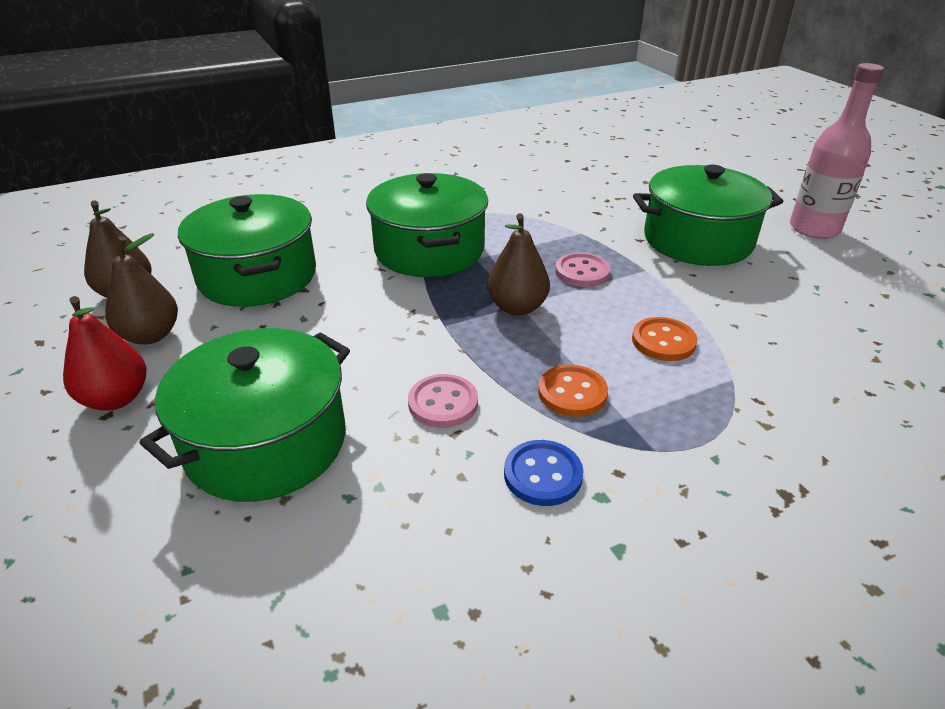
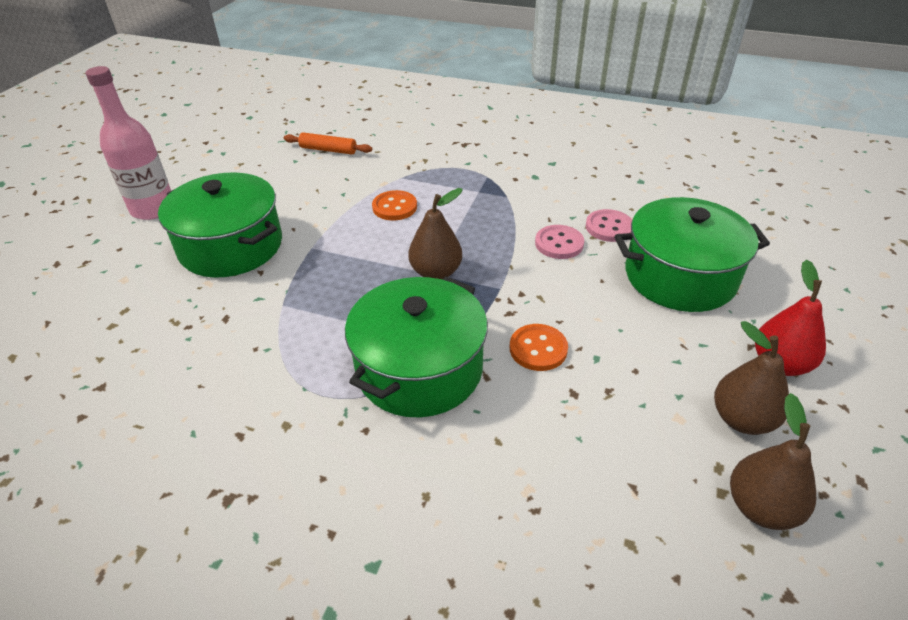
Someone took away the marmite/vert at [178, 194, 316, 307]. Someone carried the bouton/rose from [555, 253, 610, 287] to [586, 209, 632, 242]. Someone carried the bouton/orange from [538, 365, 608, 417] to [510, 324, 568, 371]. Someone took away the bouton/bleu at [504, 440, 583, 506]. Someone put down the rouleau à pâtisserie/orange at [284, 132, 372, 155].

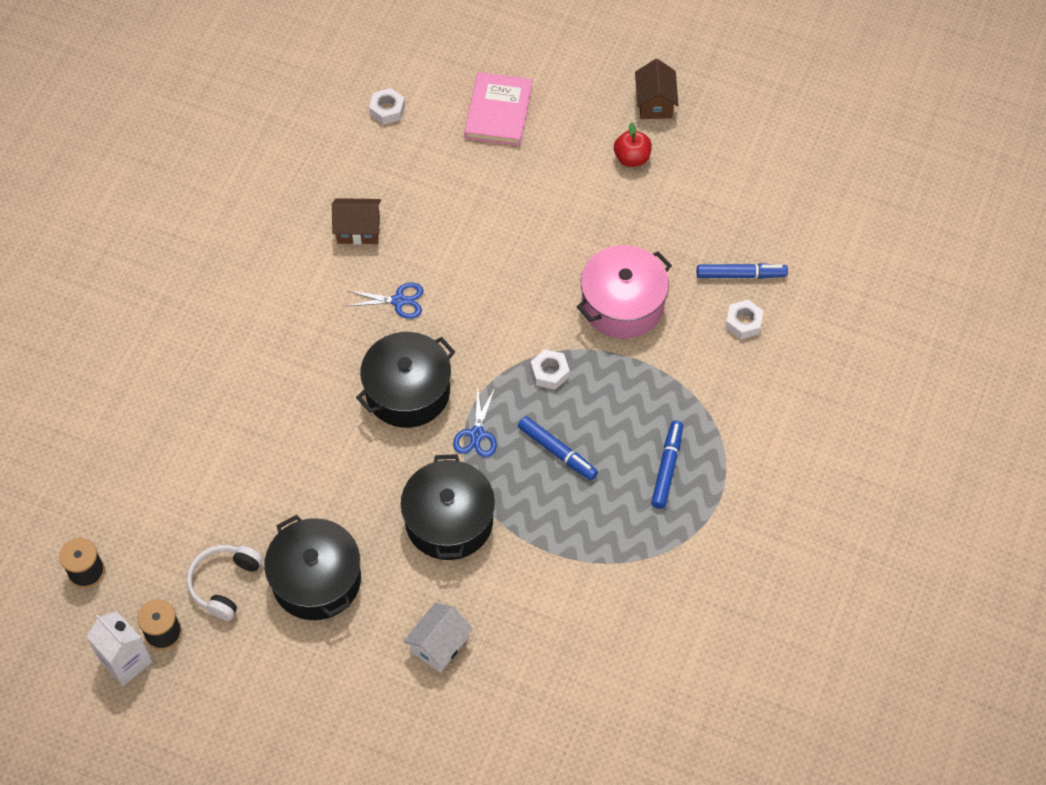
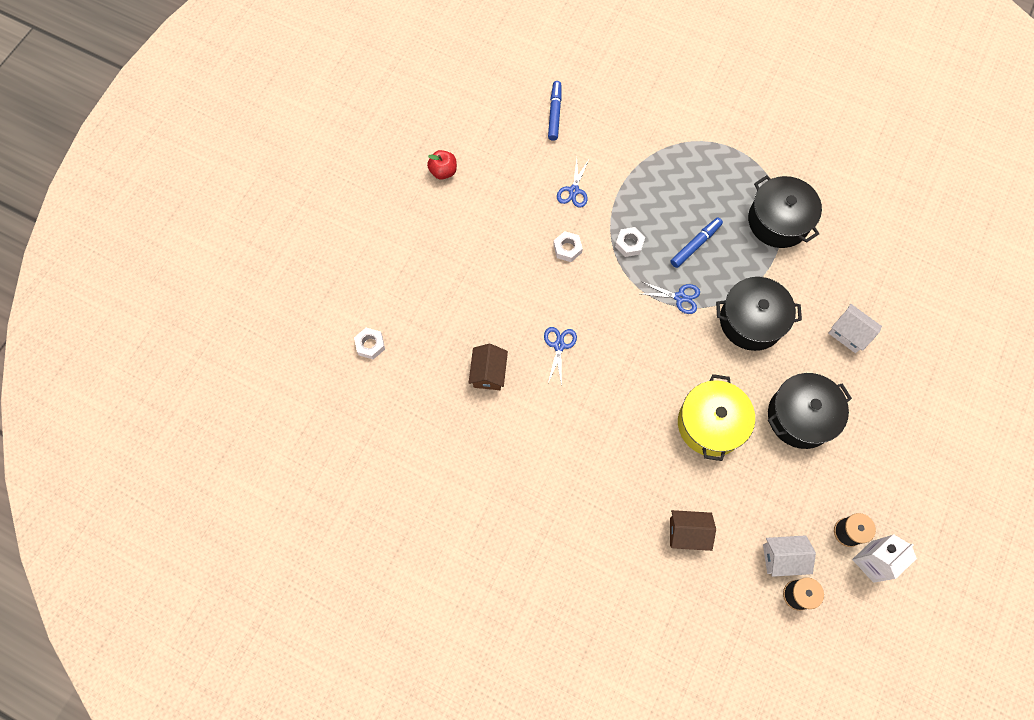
Someone carried the maison/marron from [635, 59, 679, 119] to [670, 510, 716, 551]. Someone took away the livre/rose at [464, 72, 532, 146]. Someone swapped the marmite/rose at [577, 245, 672, 339] for the ciseaux/bleu at [557, 159, 589, 208]. Someone carried the écrou/blanc from [725, 300, 763, 340] to [553, 231, 583, 262]. Someone carried the marmite/noir from [356, 332, 455, 428] to [748, 175, 822, 248]. Someone took away the feutre/bleu at [651, 421, 683, 509]. Someone took away the casque audio/blanc at [187, 545, 263, 621]. Someone put down the marmite/jaune at [678, 374, 755, 461]. Someone put down the maison/blanc at [763, 535, 816, 577].

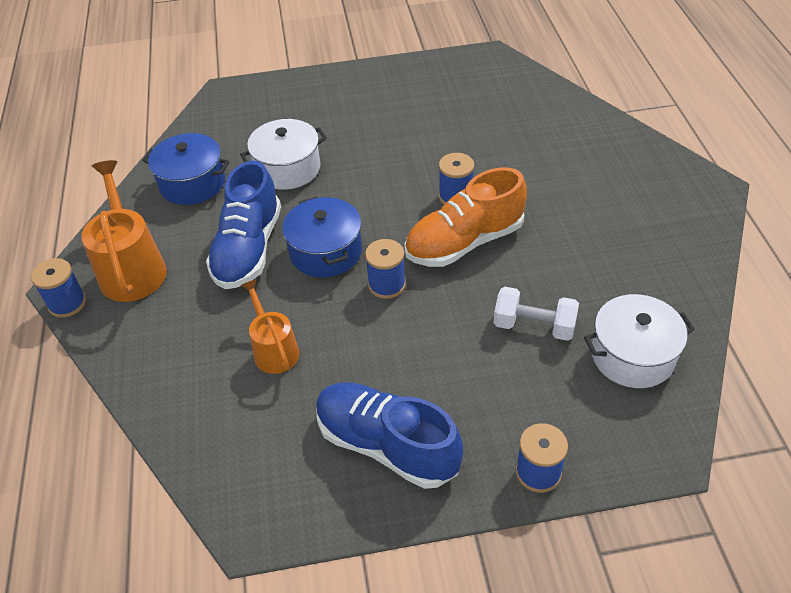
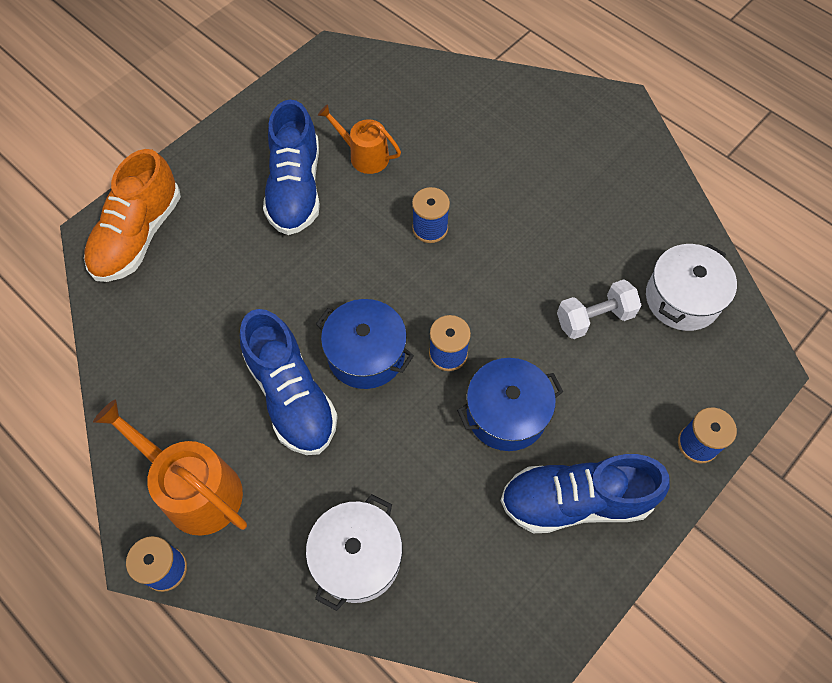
Someone carried the marmite/blanc from [240, 119, 327, 190] to [306, 494, 403, 611]. Someone carried the marmite/bleu from [142, 133, 230, 205] to [457, 358, 563, 451]. Someone carried the chaussure/orange from [405, 168, 527, 267] to [84, 149, 181, 282]. Someone carried the arrosoir/orange from [241, 279, 300, 374] to [318, 104, 401, 174]. Someone put down the chaussure/bleu at [263, 100, 320, 235].

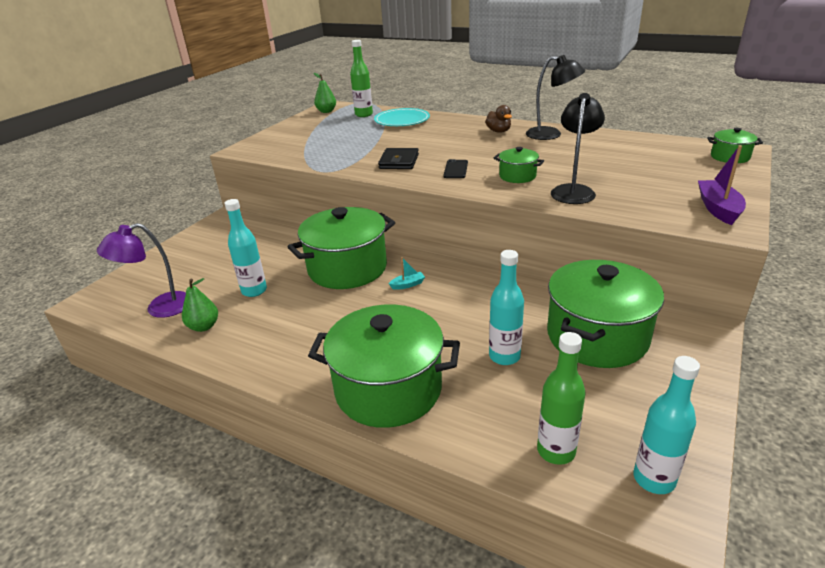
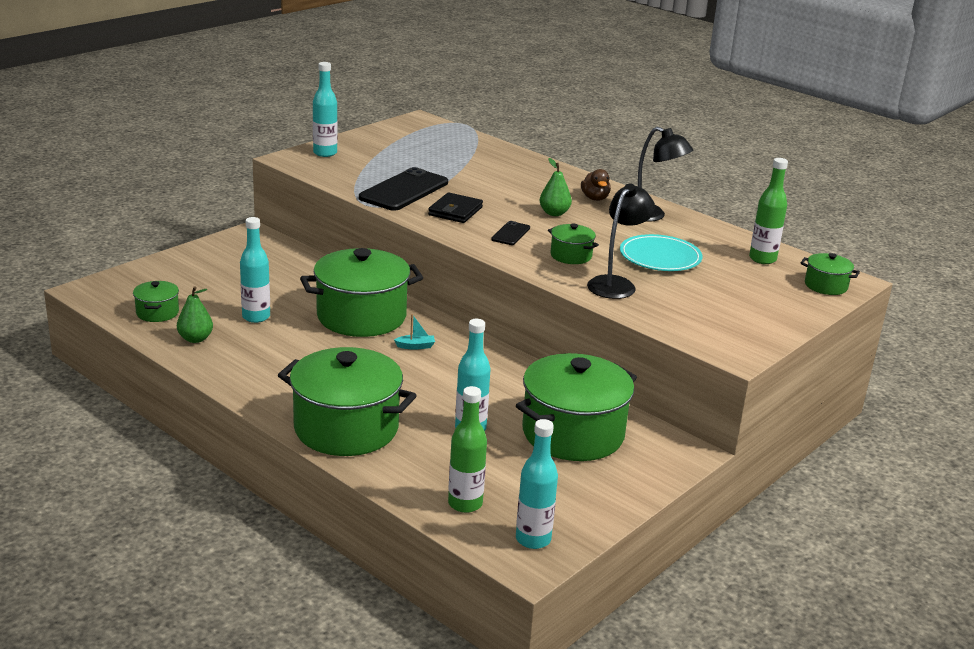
Someone carried the bouteille/vert from [350, 40, 373, 117] to [749, 158, 788, 264]. Someone carried the poire/vert from [314, 73, 336, 113] to [539, 158, 572, 216]. Someone carried the assiette/turquoise from [374, 108, 430, 126] to [620, 234, 703, 271]. Someone took away the bateau/violet at [698, 145, 746, 225]. Someone swapped the lampe/violet at [97, 223, 186, 318] for the marmite/vert at [133, 281, 179, 322]. Someone put down the bouteille/turquoise at [313, 62, 338, 157]. Someone put down the téléphone/noir at [359, 167, 448, 211].

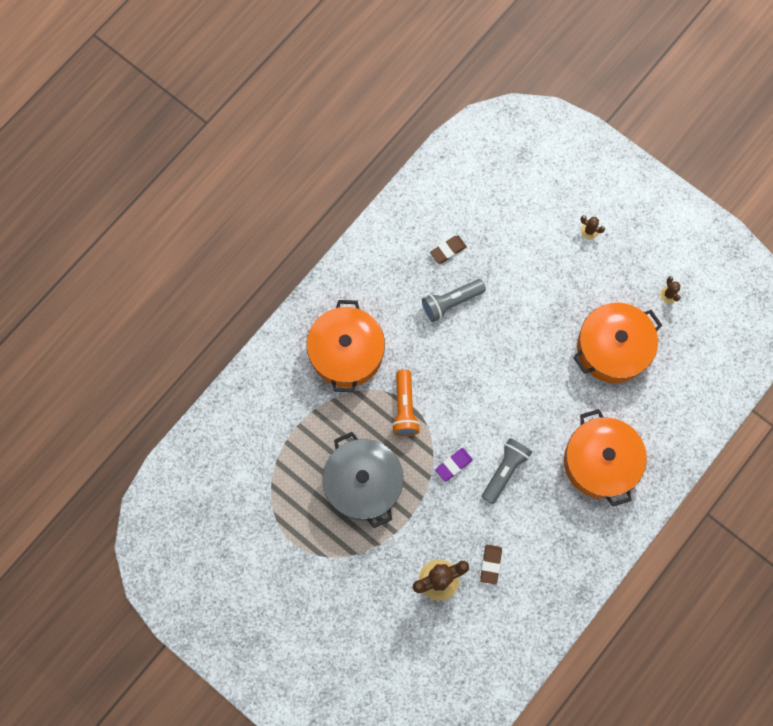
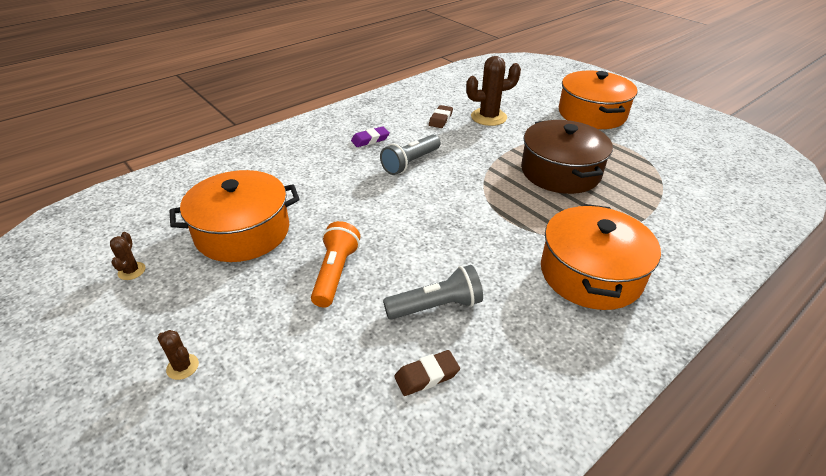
Someone carried the lampe de poche/orange from [392, 369, 420, 436] to [311, 221, 360, 308]. Someone carried the marmite/orange from [564, 409, 647, 507] to [559, 71, 637, 129]. Someone repainted the marmite/gris at [322, 432, 403, 528], which became the marmite/marron at [521, 120, 613, 194]. Someone carried the gomme/violet from [435, 448, 473, 482] to [351, 126, 390, 147].

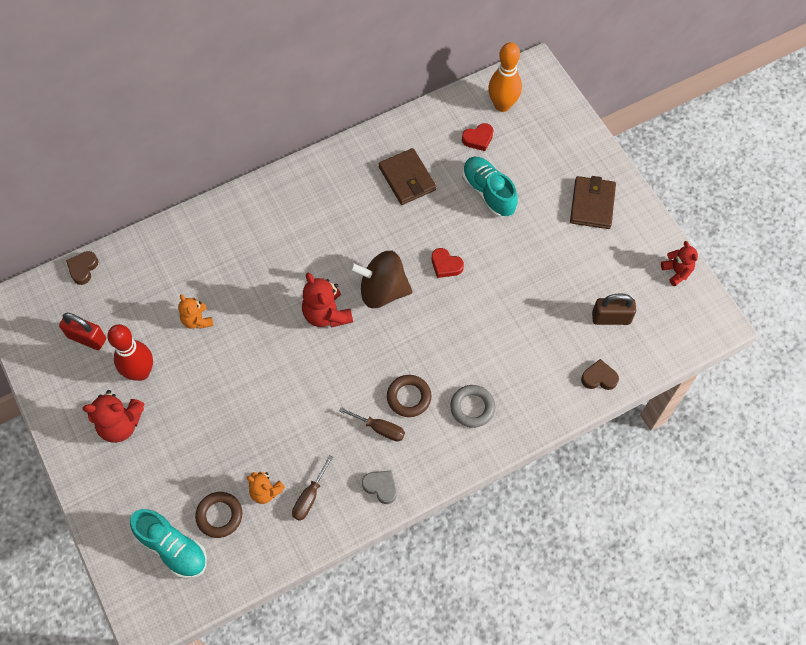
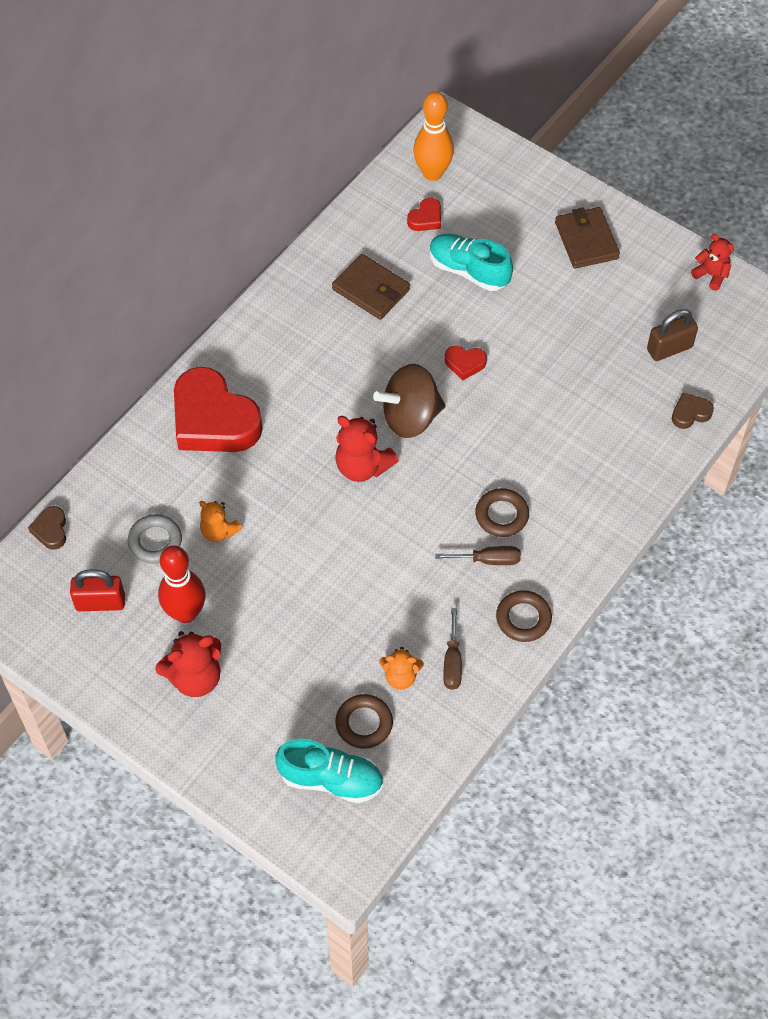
Someone carried the anneau/gris from [450, 385, 495, 428] to [128, 514, 182, 564]. Someone swapped the cœur/gris at [362, 471, 397, 504] for the anneau/marron at [496, 590, 552, 642]. Someone put down the cœur/rouge at [174, 367, 263, 452].

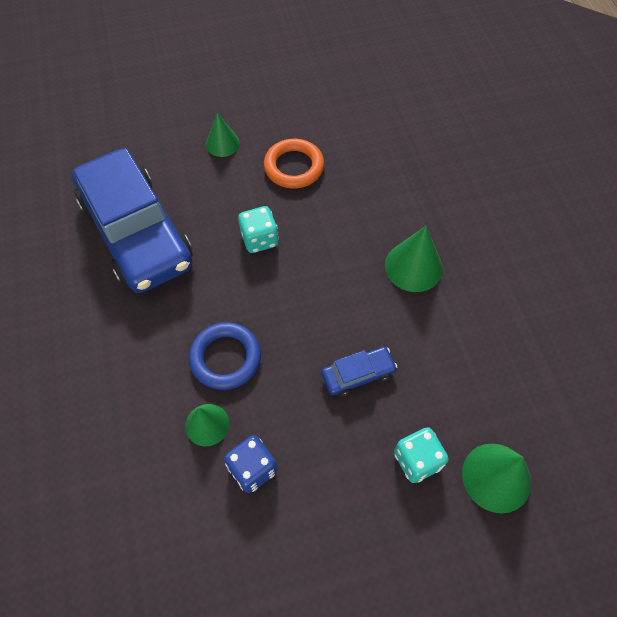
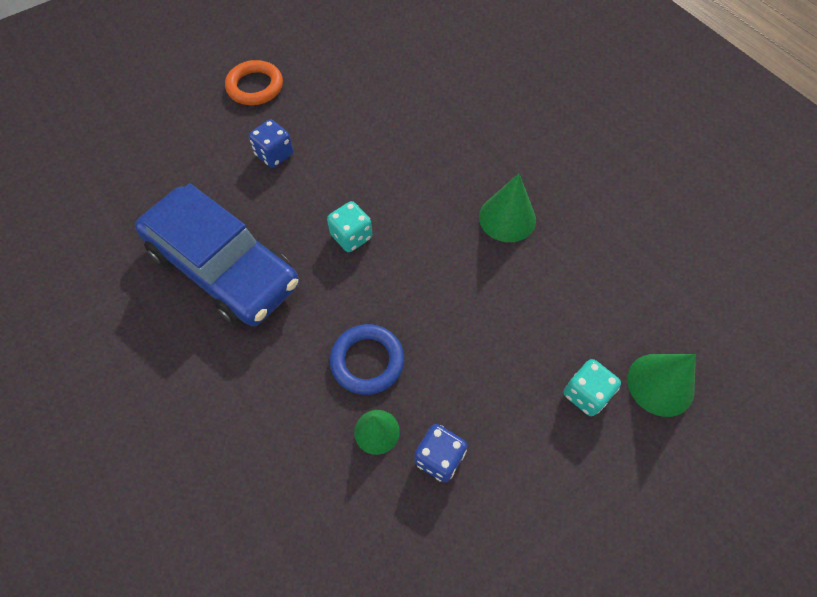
Someone swapped the cône/vert at [206, 113, 240, 157] for the dé/bleu at [249, 120, 293, 168]. Someone carried the anneau/orange from [264, 139, 324, 189] to [225, 60, 283, 105]. Someone took away the voiture/bleu at [321, 347, 397, 397].

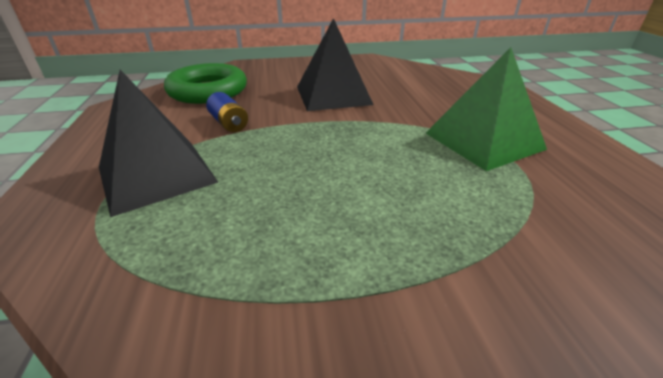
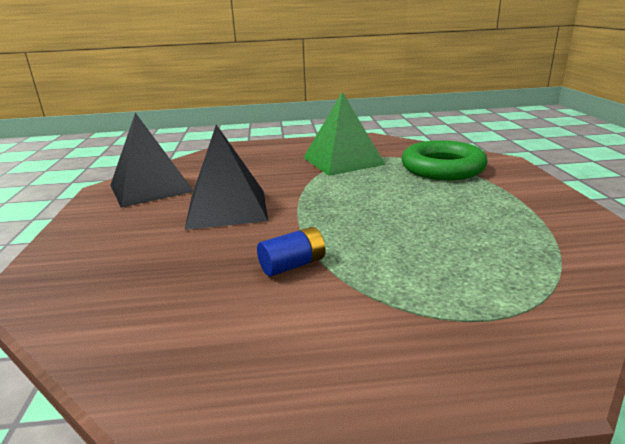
Someone carried the anneau/vert from [164, 63, 247, 104] to [401, 140, 488, 180]. Someone carried the pyramide/noir from [99, 70, 218, 217] to [111, 113, 194, 208].

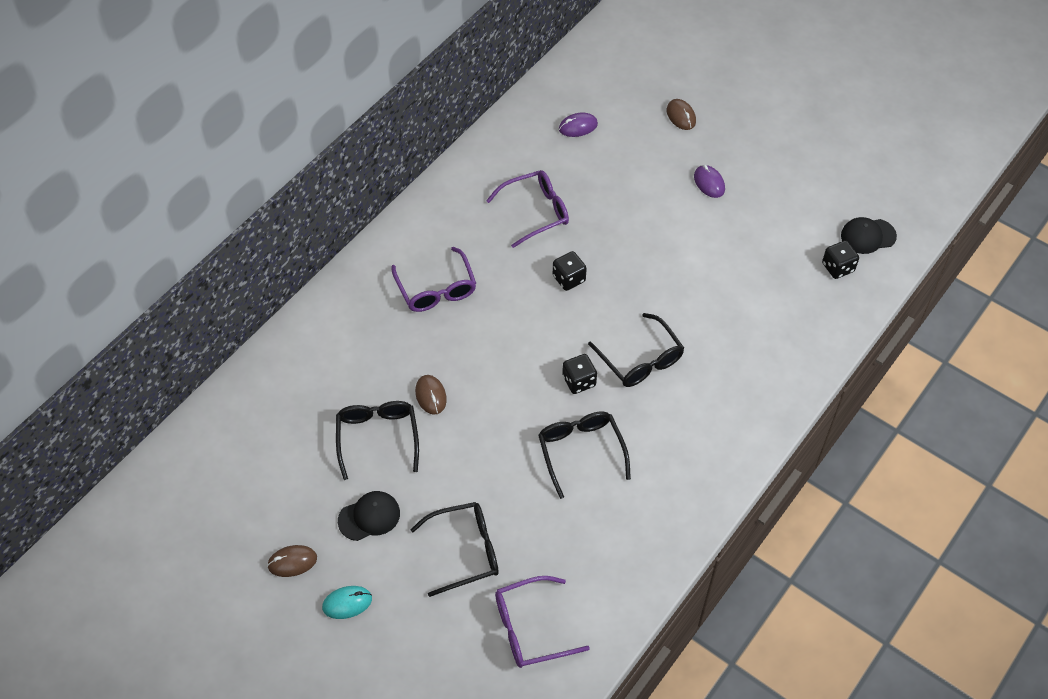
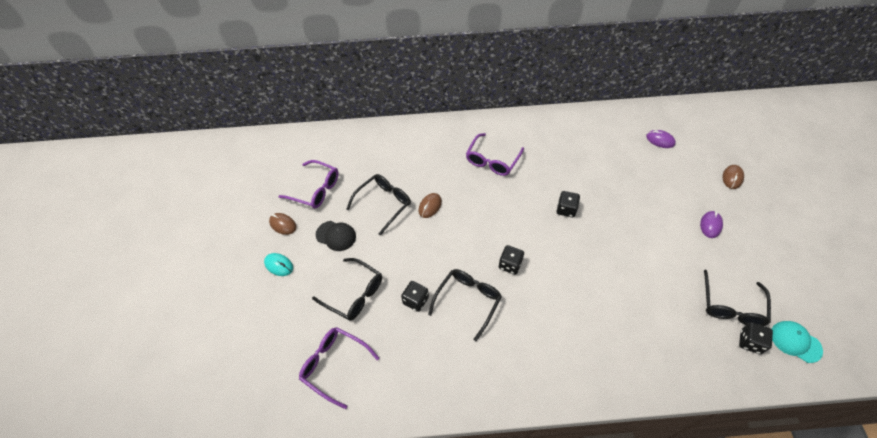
Someone carried the lunettes/violet from [486, 170, 569, 248] to [278, 160, 339, 209]. Someone repainted the casquette/noir at [841, 217, 897, 254], which became the casquette/turquoise at [772, 321, 823, 363]. Someone carried the lunettes/noir from [588, 313, 684, 387] to [704, 270, 771, 326]. Someone put down the dé/noir at [401, 281, 429, 312].

